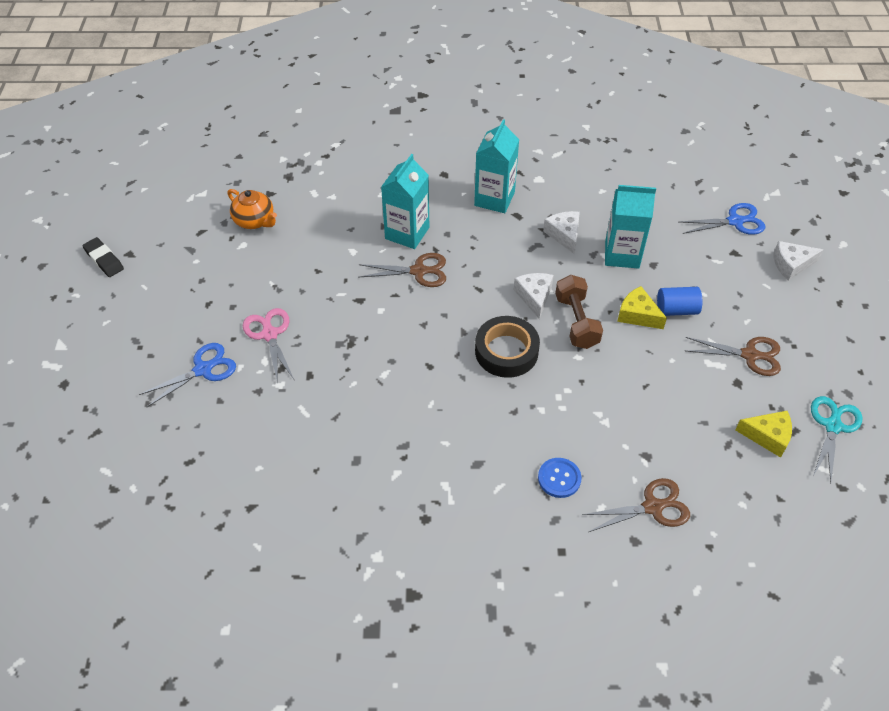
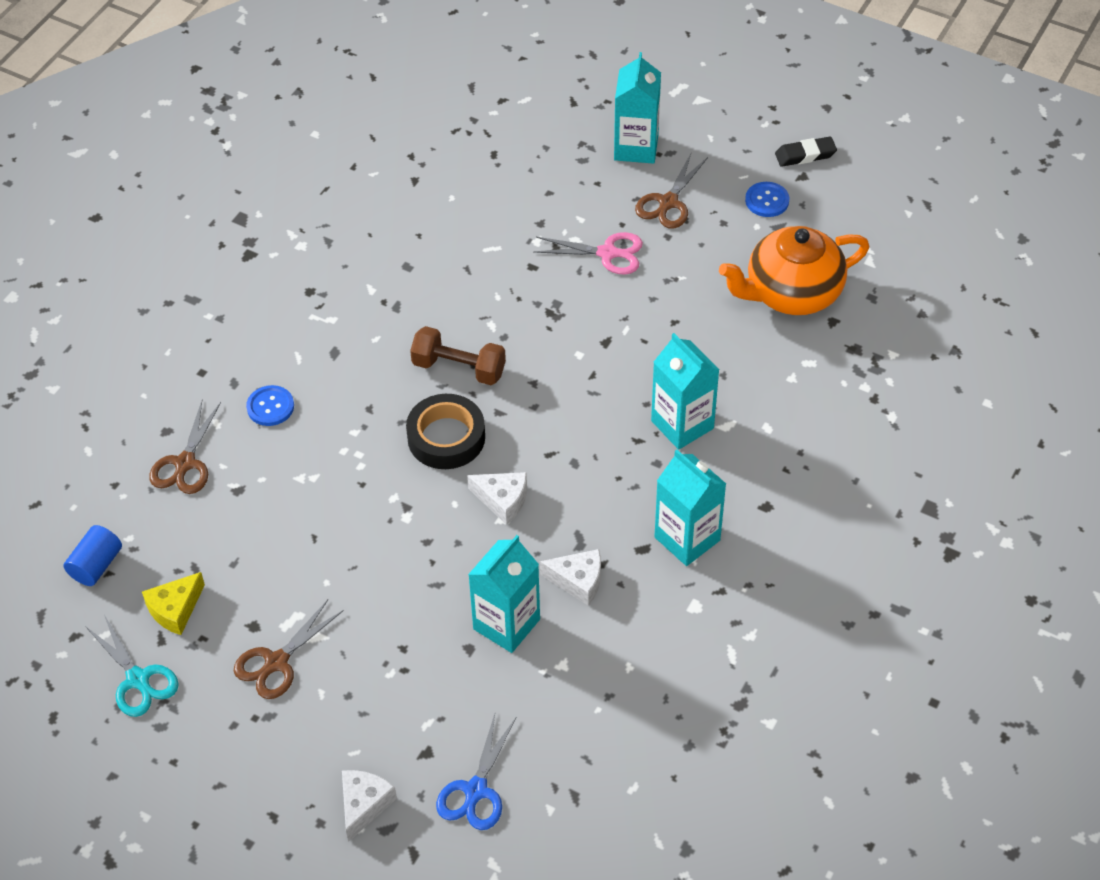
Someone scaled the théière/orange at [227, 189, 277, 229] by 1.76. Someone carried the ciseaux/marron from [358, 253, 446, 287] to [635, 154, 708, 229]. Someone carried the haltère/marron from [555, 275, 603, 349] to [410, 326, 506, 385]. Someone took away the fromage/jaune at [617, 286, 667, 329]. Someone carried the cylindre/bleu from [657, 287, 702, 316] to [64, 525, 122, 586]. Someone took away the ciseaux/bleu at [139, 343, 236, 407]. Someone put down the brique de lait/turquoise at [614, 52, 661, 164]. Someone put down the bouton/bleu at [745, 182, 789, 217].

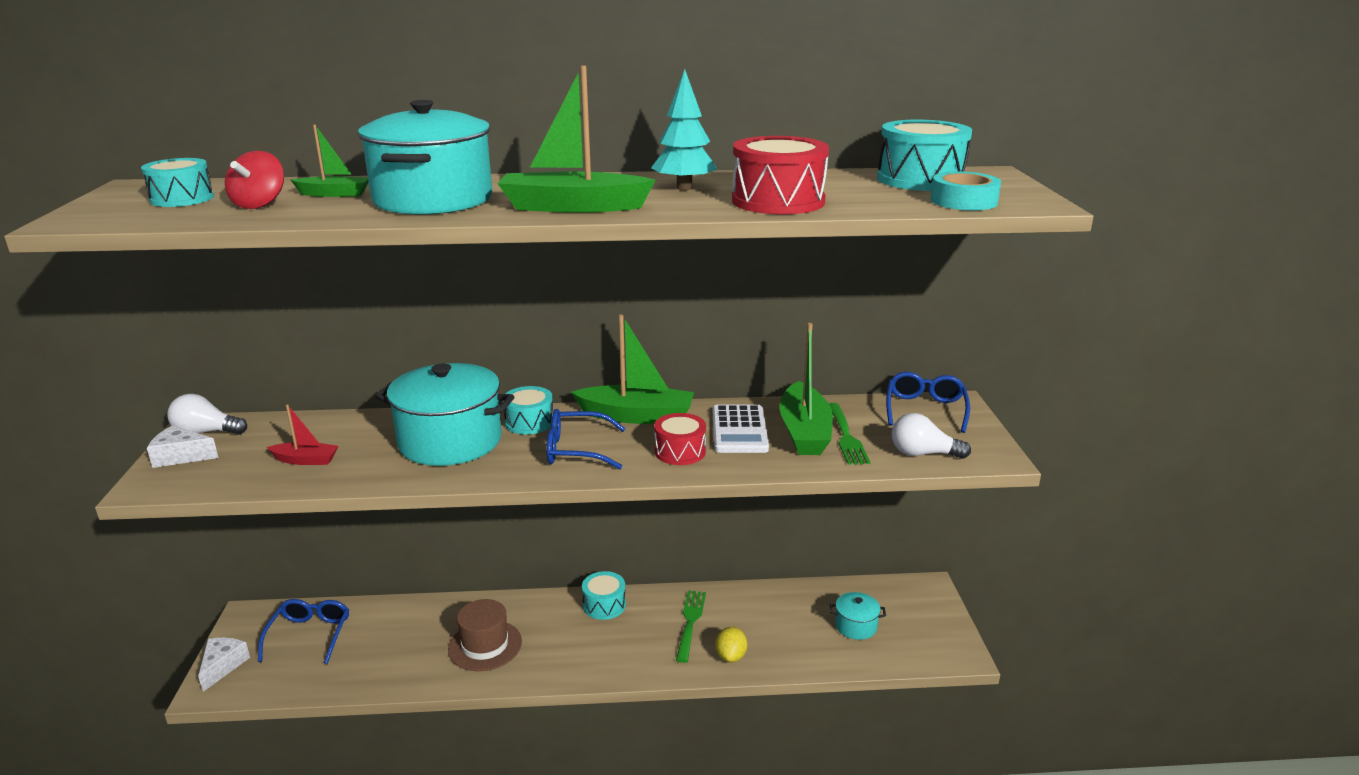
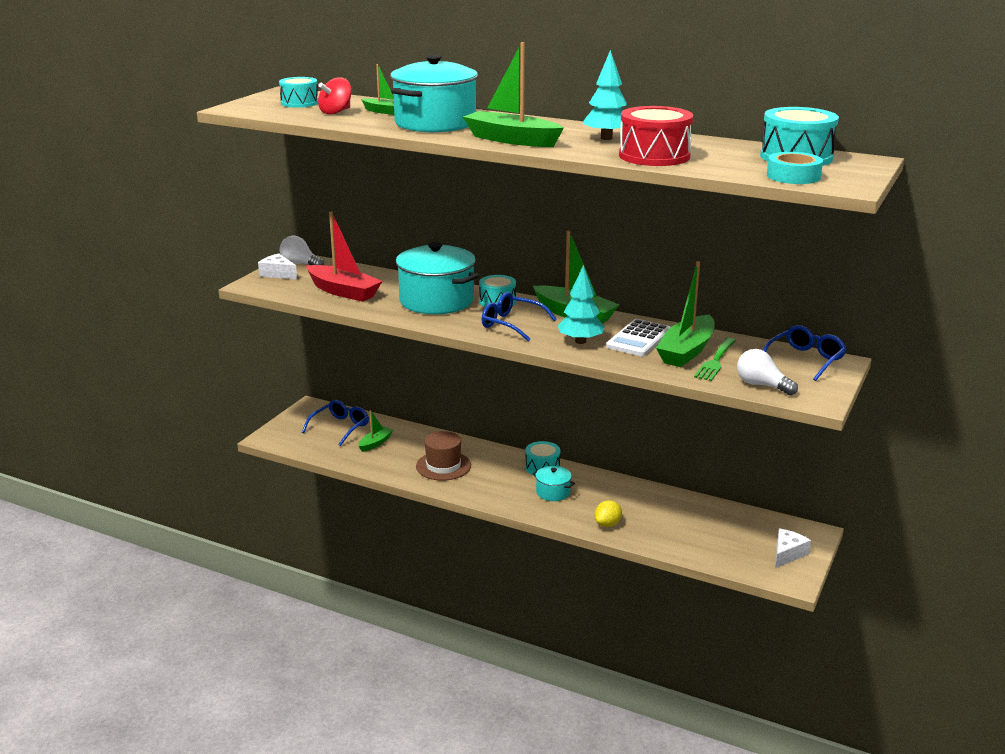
Someone scaled the bateau/rouge at [267, 404, 338, 465] by 1.89. Someone swapped the tambour/rouge at [654, 413, 706, 465] for the arbre/turquoise at [558, 265, 605, 344]. Someone took away the fourchette/vert at [676, 590, 706, 663]. Someone carried the marmite/turquoise from [830, 592, 886, 640] to [532, 466, 575, 501]. Someone carried the fromage/blanc from [198, 638, 250, 692] to [775, 529, 811, 568]. Someone put down the bateau/vert at [359, 410, 393, 452].

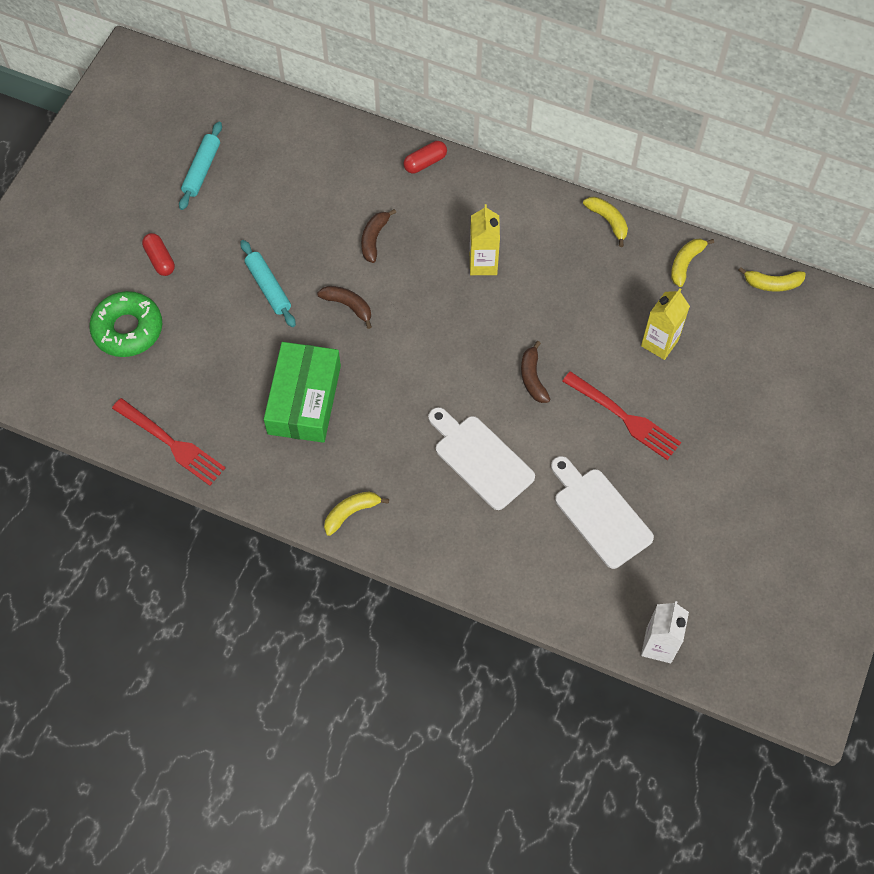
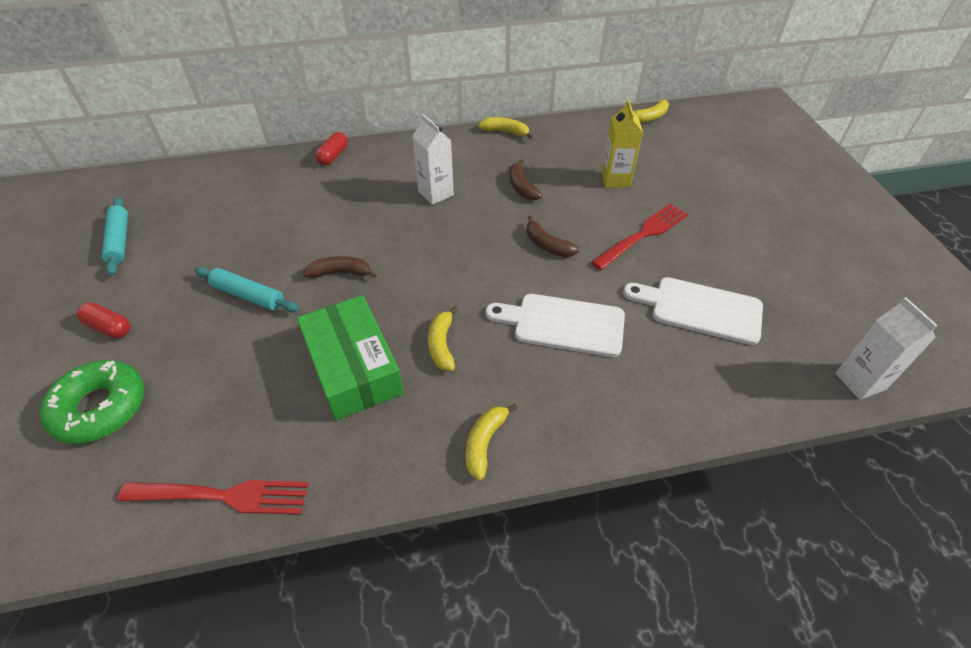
Someone repainted the brique de lait/jaune at [470, 204, 500, 275], which became the brique de lait/blanc at [412, 114, 454, 205]. Someone carried the banane/marron from [361, 209, 396, 263] to [509, 159, 542, 200]. Someone carried the banane/jaune from [671, 239, 714, 287] to [428, 306, 458, 371]. Someone rotated the fourchette/rouge at [562, 371, 681, 460] by 45 degrees counterclockwise.

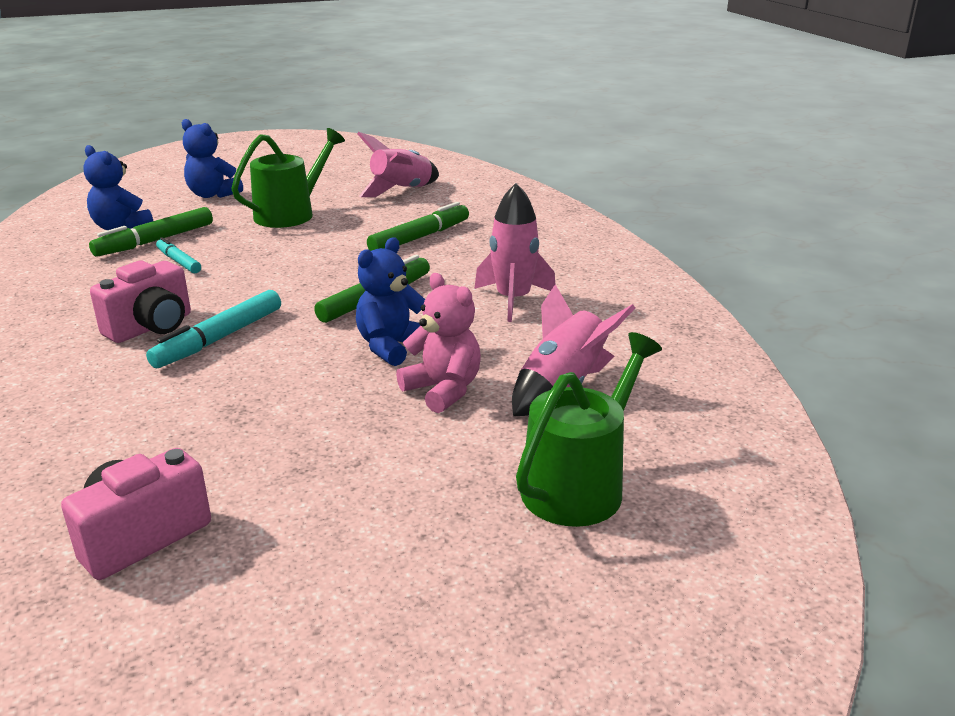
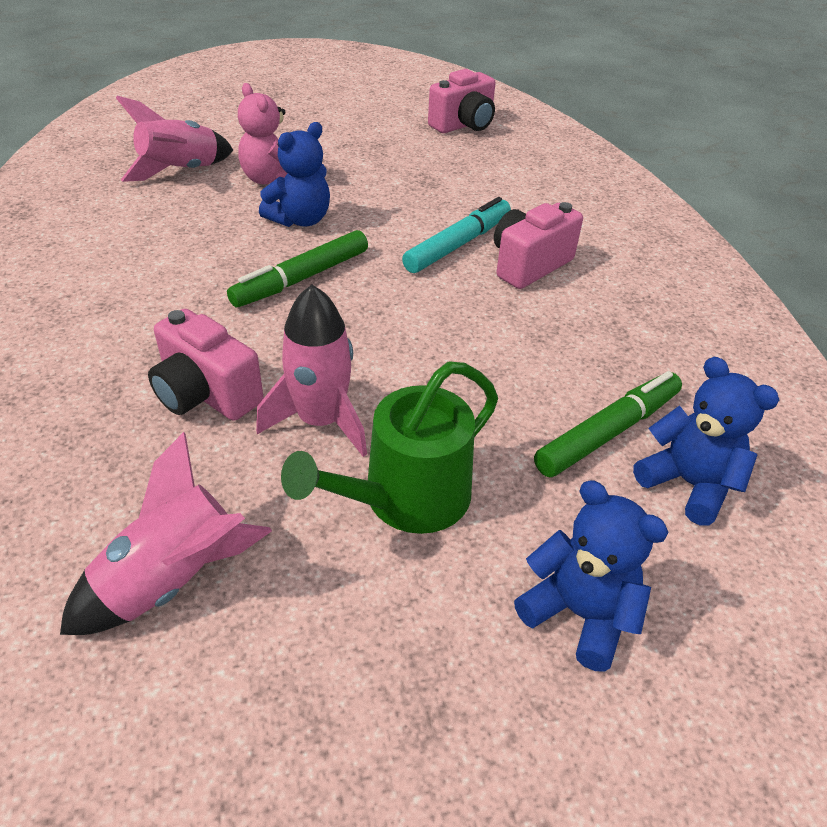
Someone carried the fusée/rose from [474, 183, 555, 322] to [256, 284, 367, 457]. Someone swapped the feutre/vert at [367, 202, 469, 251] for the appareil photo/rose at [148, 309, 263, 421]. Someone took away the feutre/turquoise at [156, 237, 201, 273]. Someone took away the arrosoir/vert at [516, 332, 662, 527].

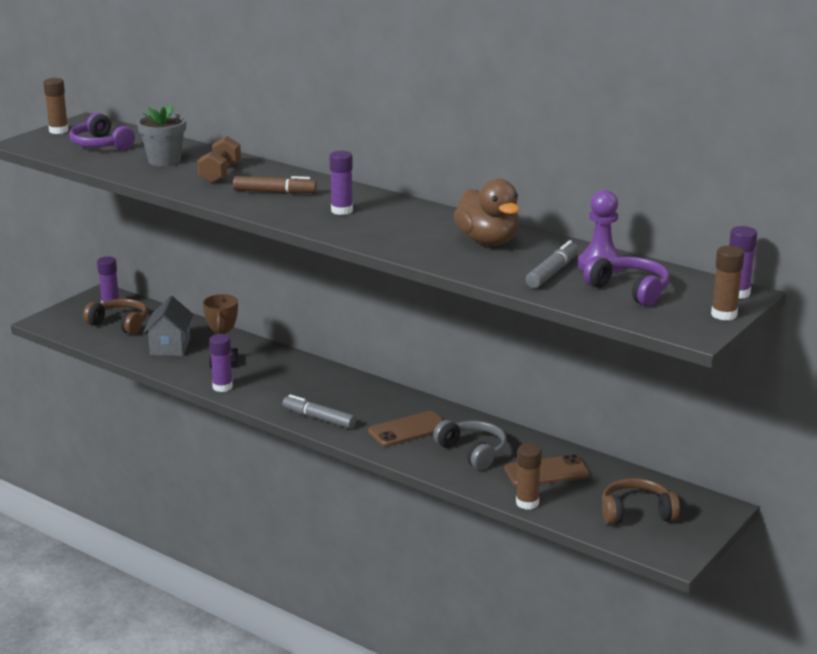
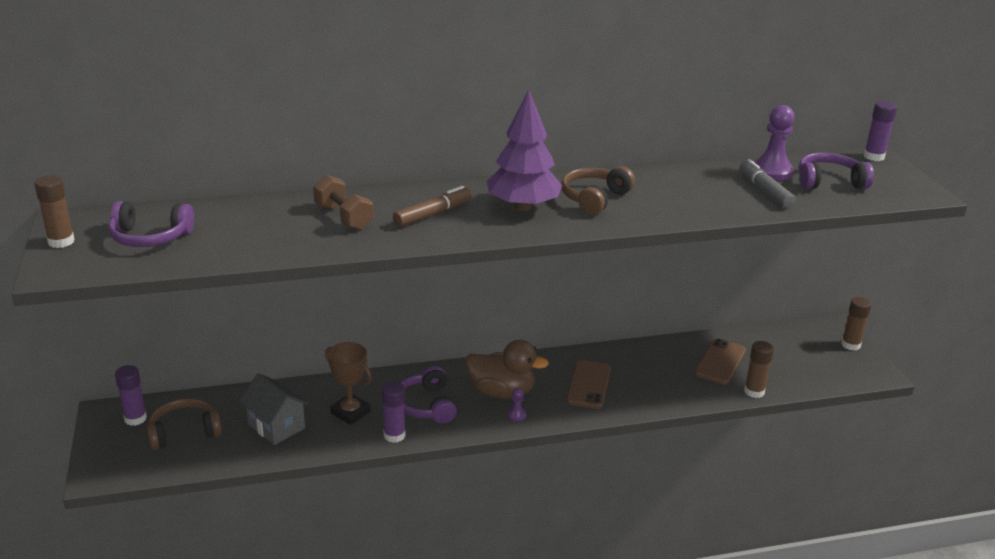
Someone took away the pot de fleurs/gris at [137, 104, 186, 166]. Someone swapped the bâton de colle/violet at [329, 151, 353, 215] for the arbre/violet at [487, 90, 563, 211]. Someone carried the canard/marron from [453, 179, 519, 246] to [466, 340, 549, 399]. Someone carried the bâton de colle/marron from [711, 246, 744, 321] to [841, 297, 872, 350]. Someone swapped the feutre/gris at [282, 394, 356, 429] for the pion/violet at [508, 388, 526, 421]. Someone took away the casque audio/gris at [433, 420, 507, 470]. Someone carried the casque audio/marron from [602, 478, 680, 525] to [561, 166, 635, 215]. Someone put down the casque audio/violet at [400, 366, 457, 424].

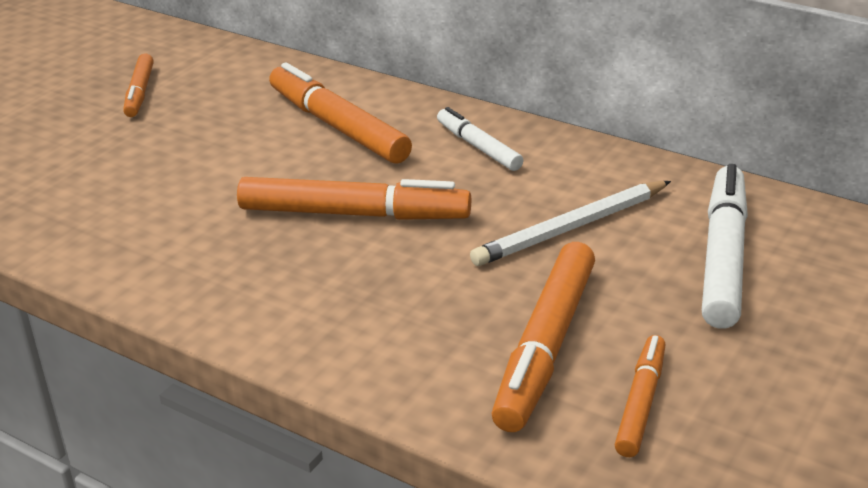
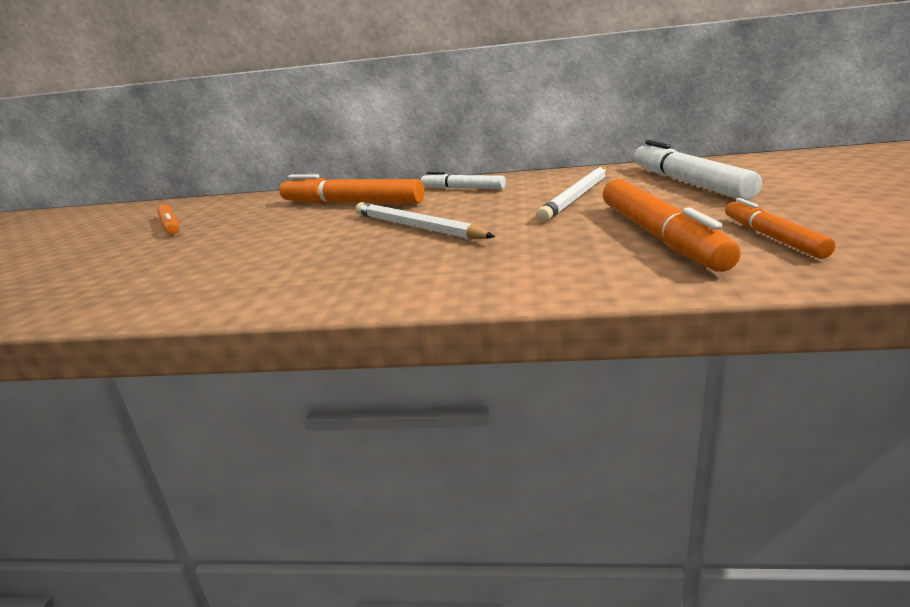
Someone swapped the feutre/orange at [237, 177, 471, 220] for the crayon/blanc at [356, 202, 495, 240].

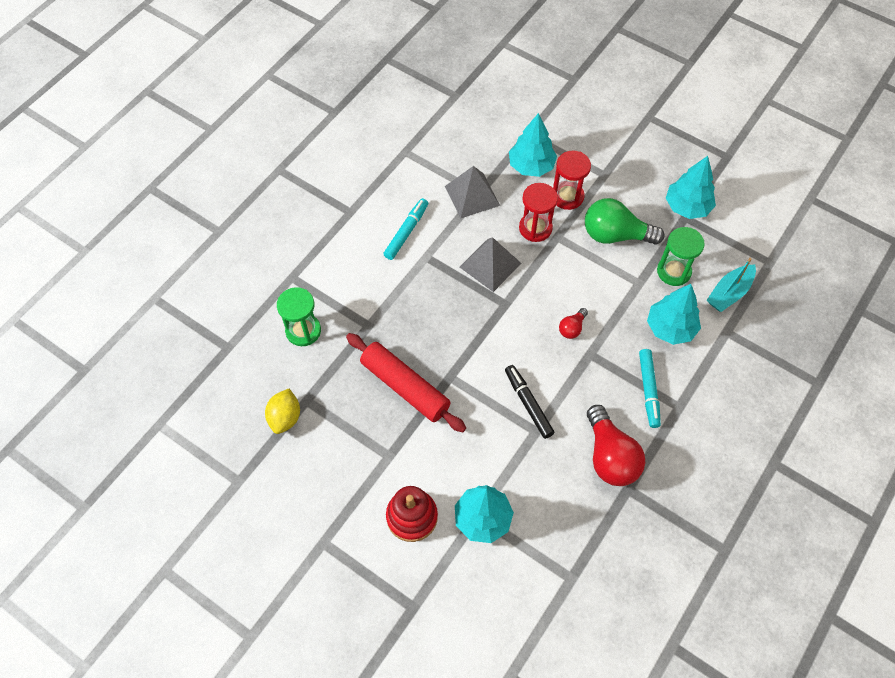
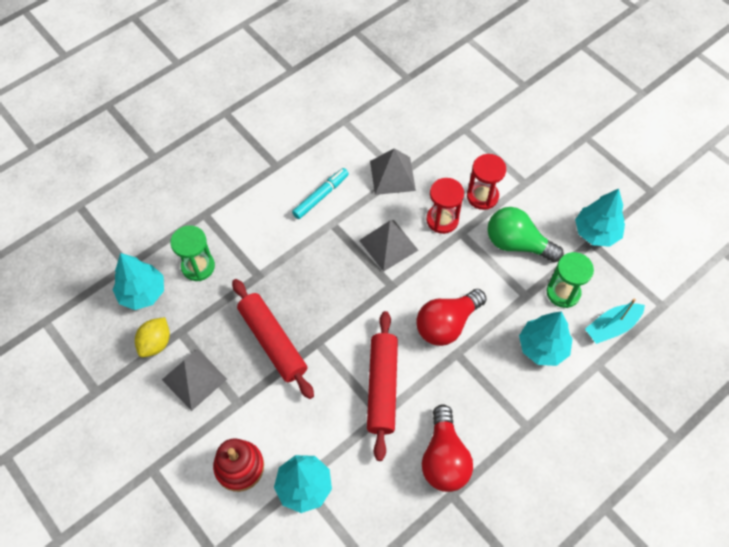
Someone carried the arbre/turquoise from [509, 113, 557, 177] to [113, 253, 164, 310]. Someone scaled the ampoule/rouge at [559, 308, 588, 339] by 2.08. Someone took away the feutre/turquoise at [639, 349, 661, 428]. Someone swapped the feutre/noir at [505, 365, 555, 439] for the rouleau à pâtisserie/rouge at [367, 311, 398, 461]. Someone put down the pyramide/gris at [162, 349, 227, 411].

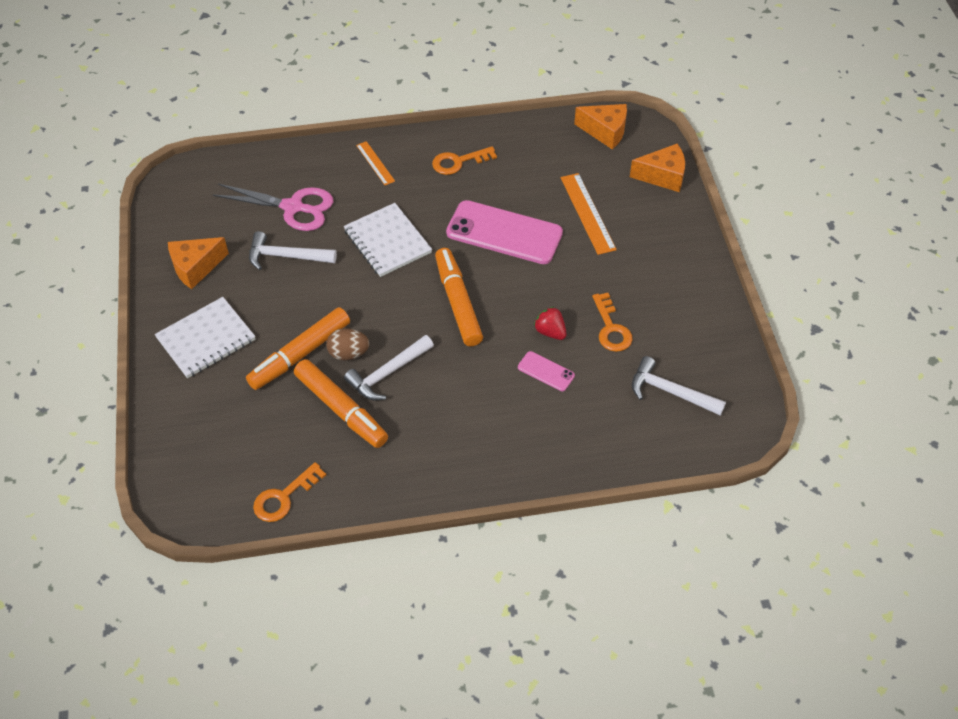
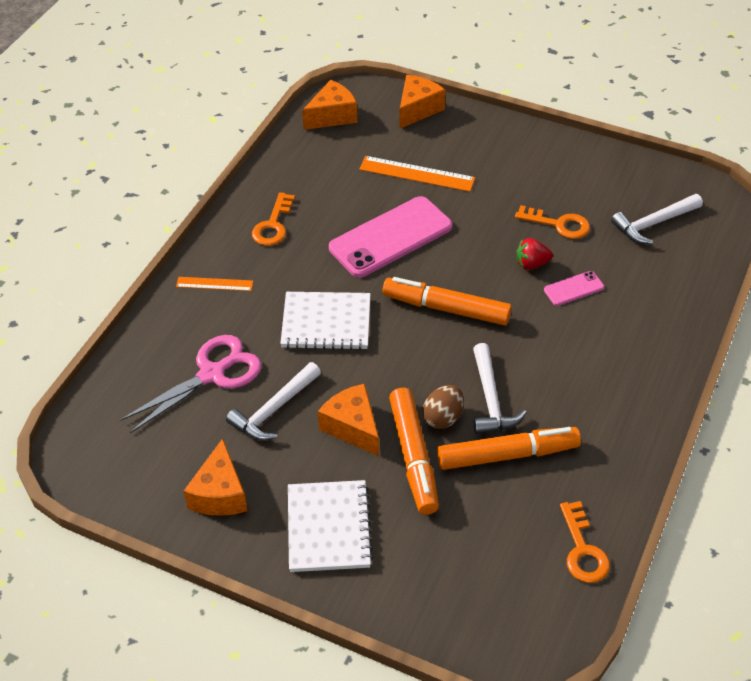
Someone put down the fromage/orange at [318, 384, 379, 456].

